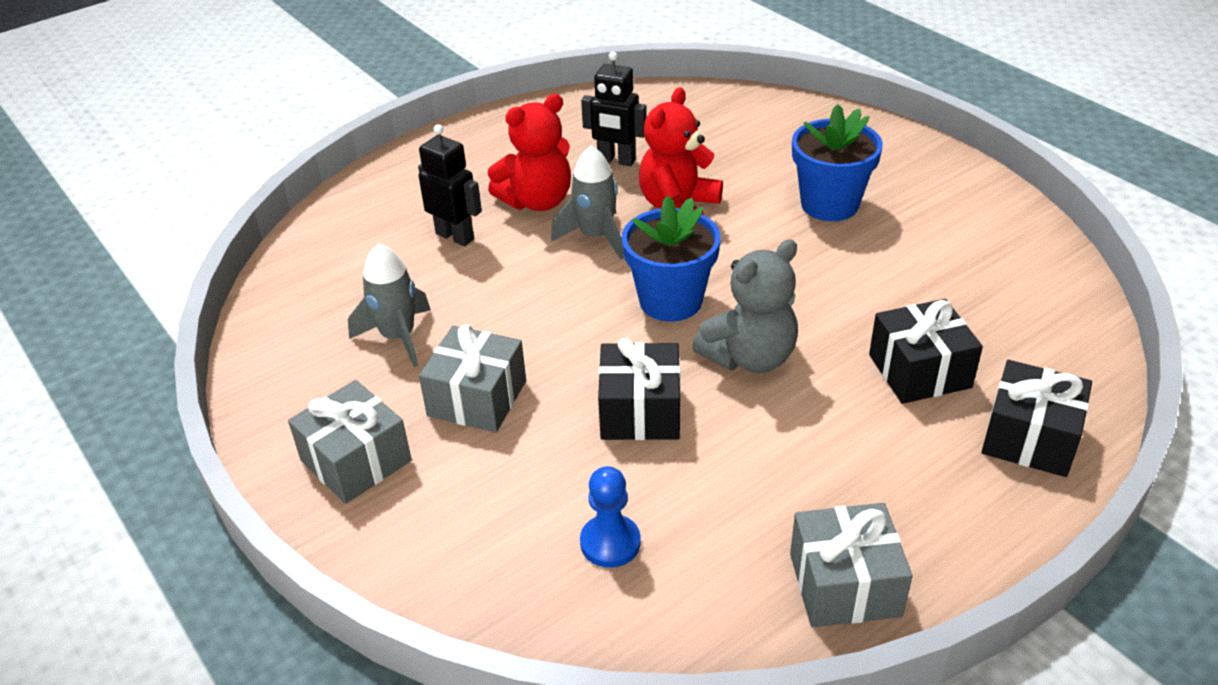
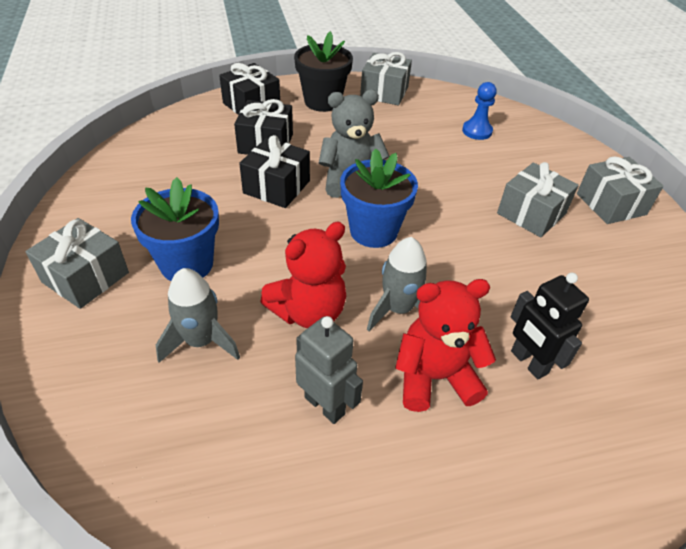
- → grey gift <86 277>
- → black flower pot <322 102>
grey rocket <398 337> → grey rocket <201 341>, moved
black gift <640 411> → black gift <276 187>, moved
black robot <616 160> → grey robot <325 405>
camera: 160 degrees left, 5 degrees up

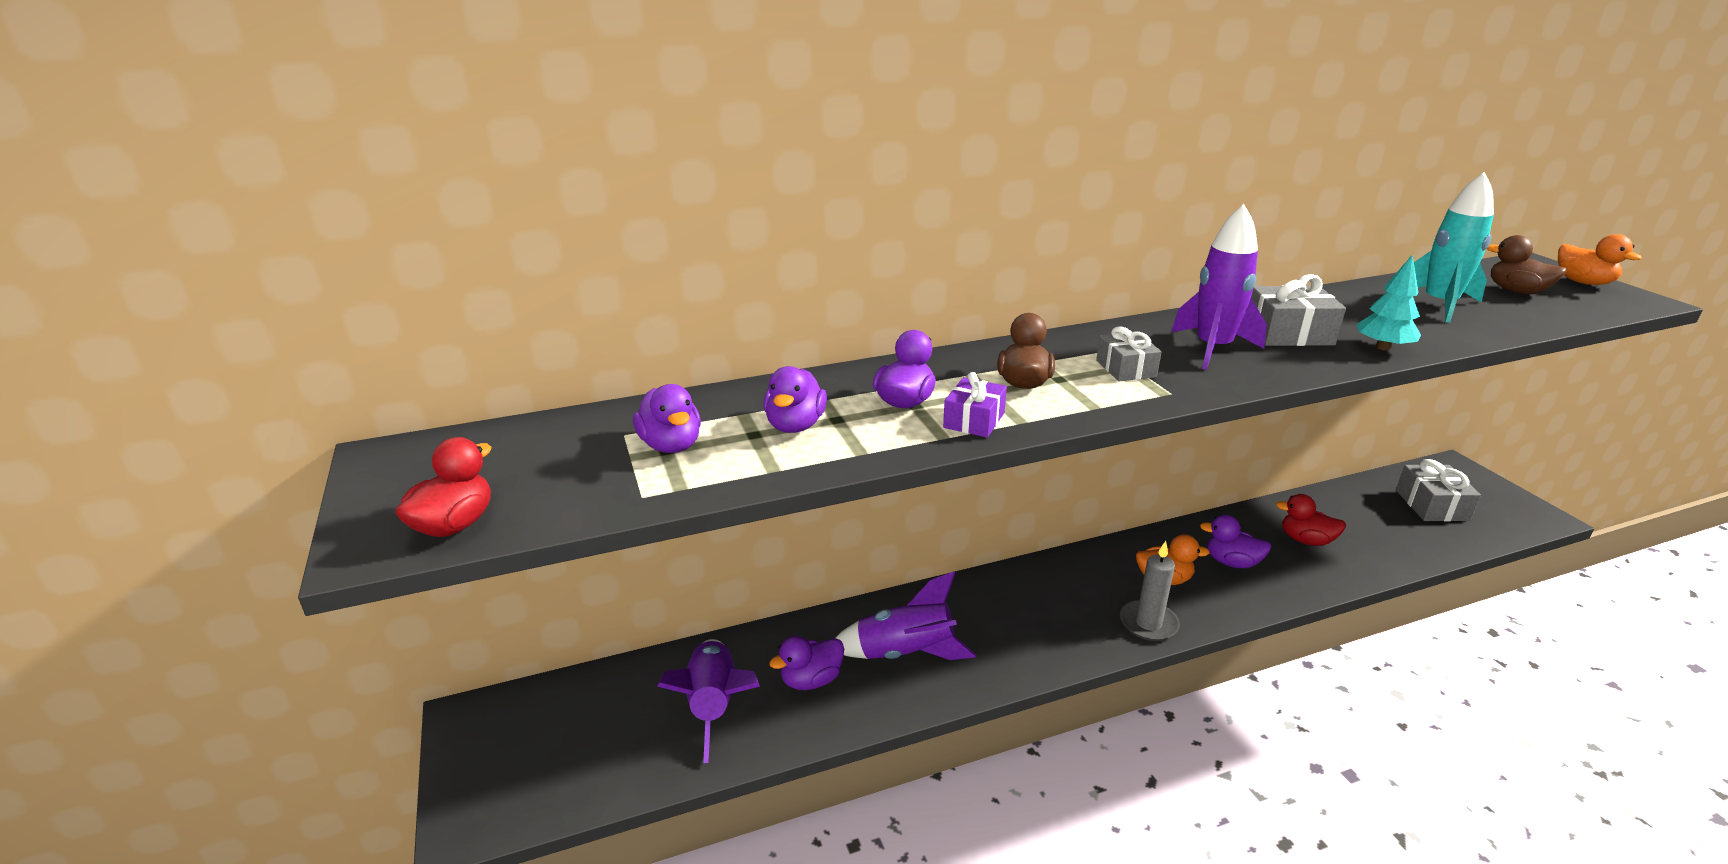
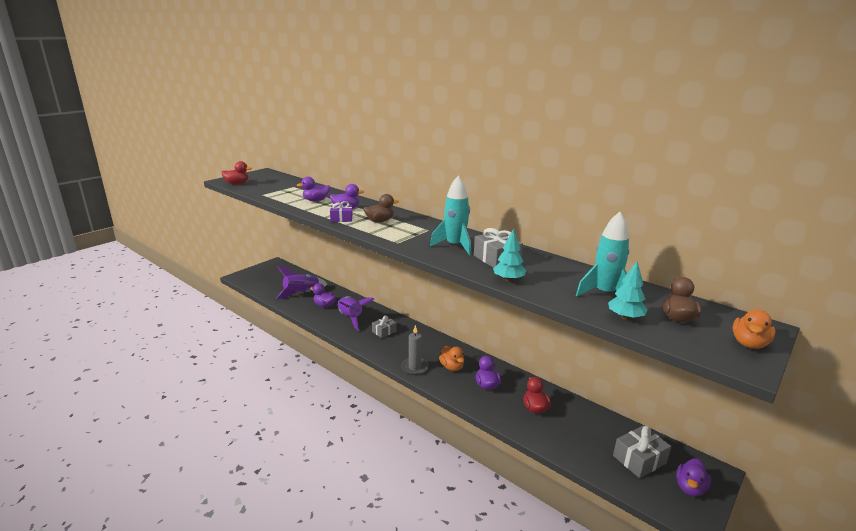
- → turquoise tree <625 317>
purple duck <671 445> → purple duck <690 488>, moved
grey gift <1126 368> → grey gift <384 331>, moved
purple rocket <1212 349> → turquoise rocket <455 246>
camera: 60 degrees right, 5 degrees down

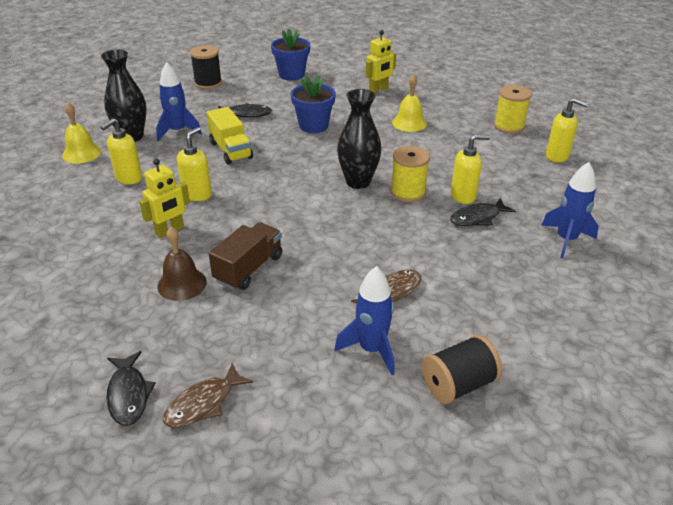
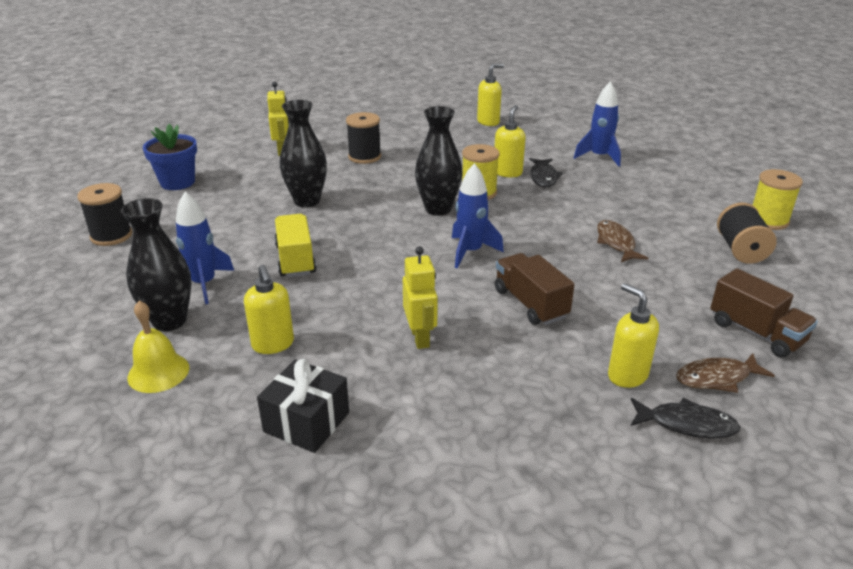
brown bell <182 284> → -
black fish <246 114> → -
- → black gift <306 422>
- → brown truck <756 332>
yellow soap dispenser <197 194> → yellow soap dispenser <627 375>, moved
blue rocket <371 349> → blue rocket <470 252>, moved
yellow spool <509 126> → yellow spool <768 220>, moved
blue flower pot <313 126> → black vase <307 201>
yellow bell <409 123> → black spool <364 157>
brown fish <203 403> → brown fish <717 378>, 90 degrees clockwise
yellow truck <231 150> → yellow truck <295 260>, 105 degrees counterclockwise
camera: 60 degrees left, 5 degrees down

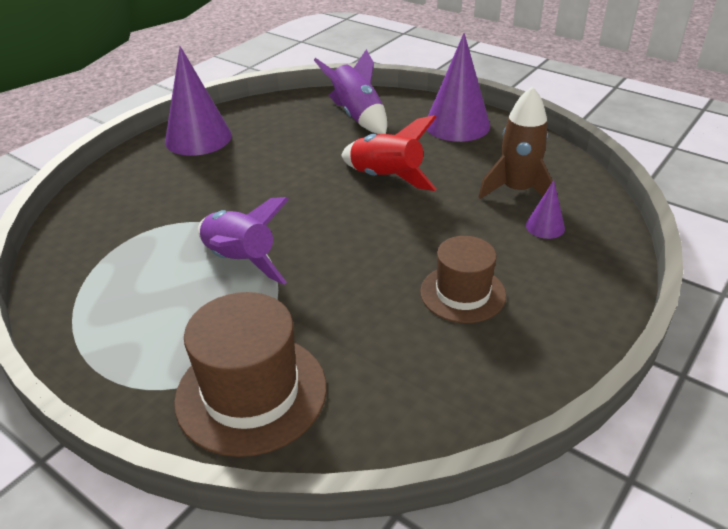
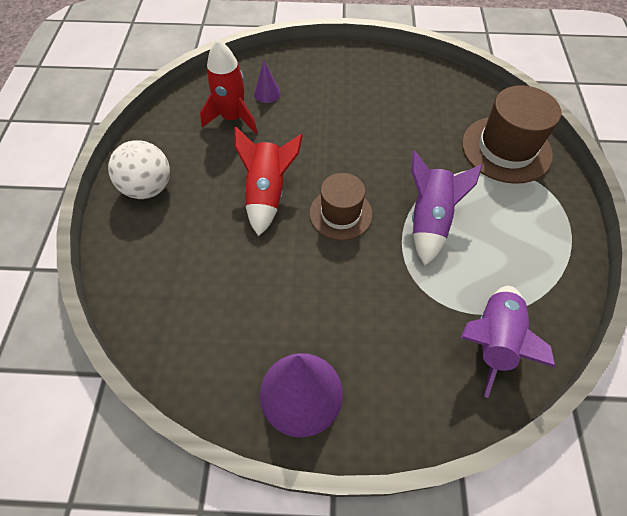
purple rocket <357 117> → purple rocket <492 340>, moved
brown hat <462 293> → brown hat <340 214>, moved
purple cone <457 125> → white ball <148 188>
brown rocket <517 190> → red rocket <233 118>
camera: 125 degrees left, 20 degrees up

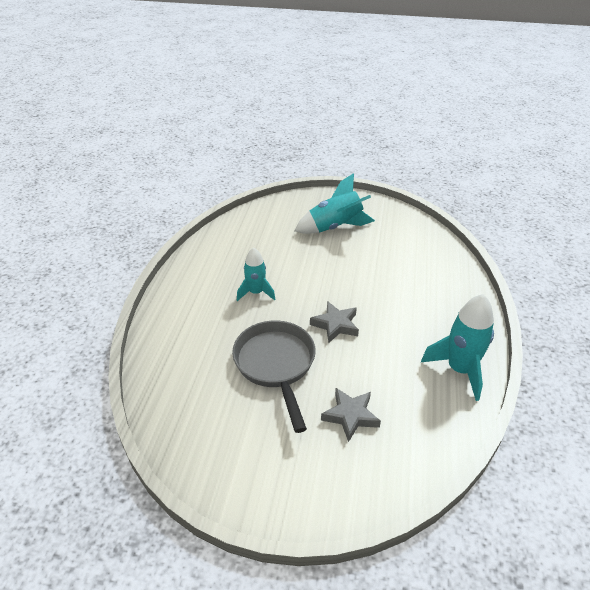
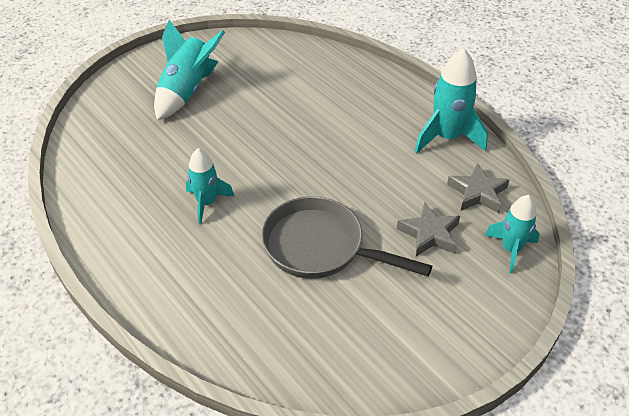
- → turquoise rocket <510 249>
grey star <335 325> → grey star <477 193>, moved
camera: 50 degrees left, 5 degrees up

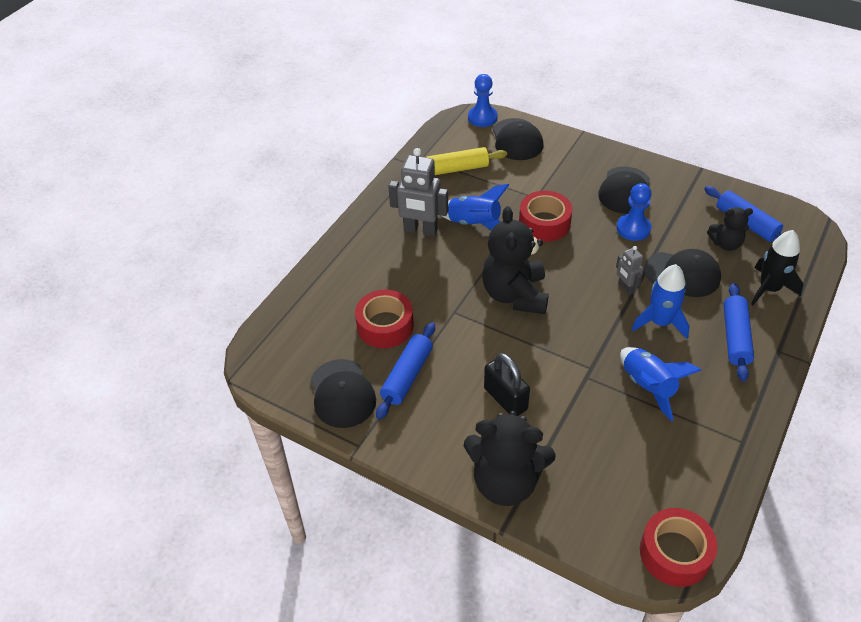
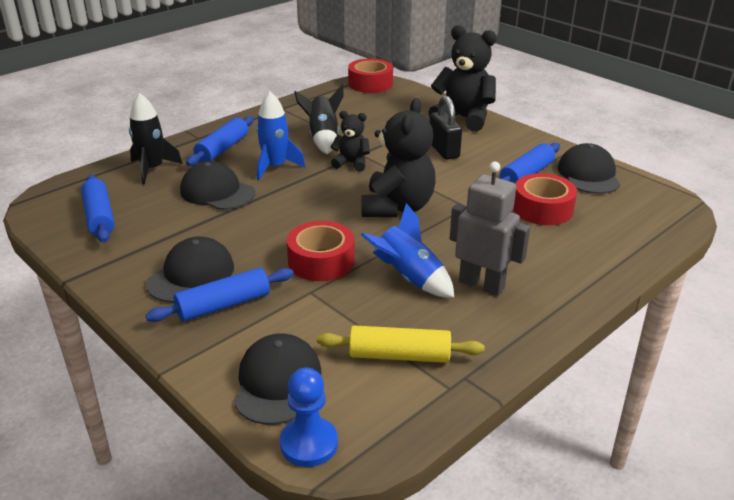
grey robot <625 288> → -
blue pawn <633 228> → -
- → blue rolling pin <223 305>
black teddy bear <725 244> → black teddy bear <351 163>, moved
blue rocket <648 386> → black rocket <323 138>
camera: 165 degrees left, 15 degrees down

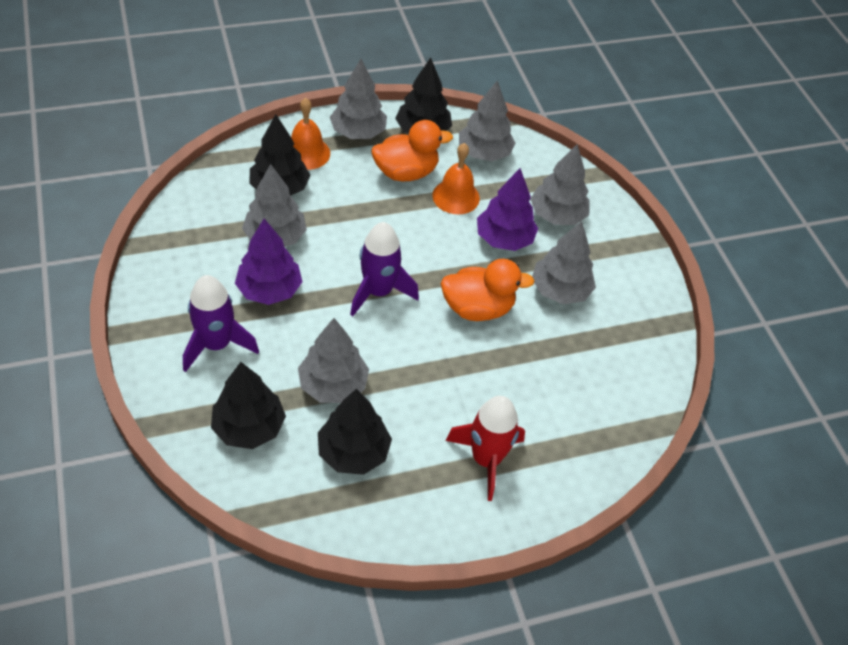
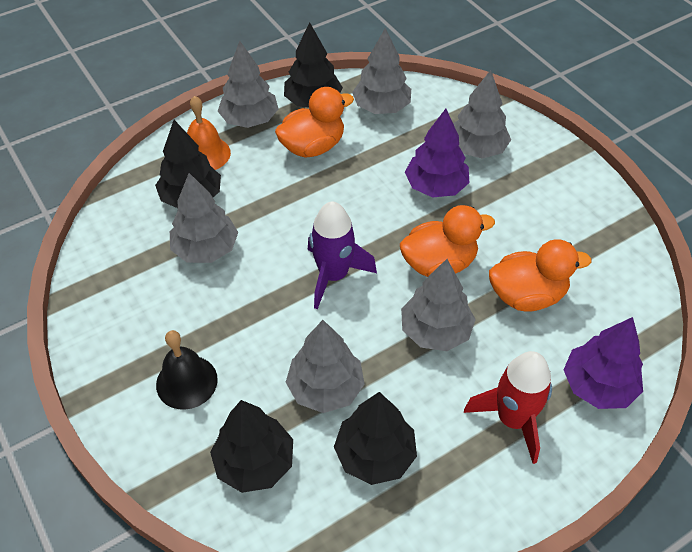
orange bell <456 196> → -
- → orange duck <527 295>
purple tree <269 290> → purple tree <598 386>, moved
grey tree <560 290> → grey tree <435 331>, moved
purple rocket <217 344> → black bell <186 382>
camera: 10 degrees left, 0 degrees up

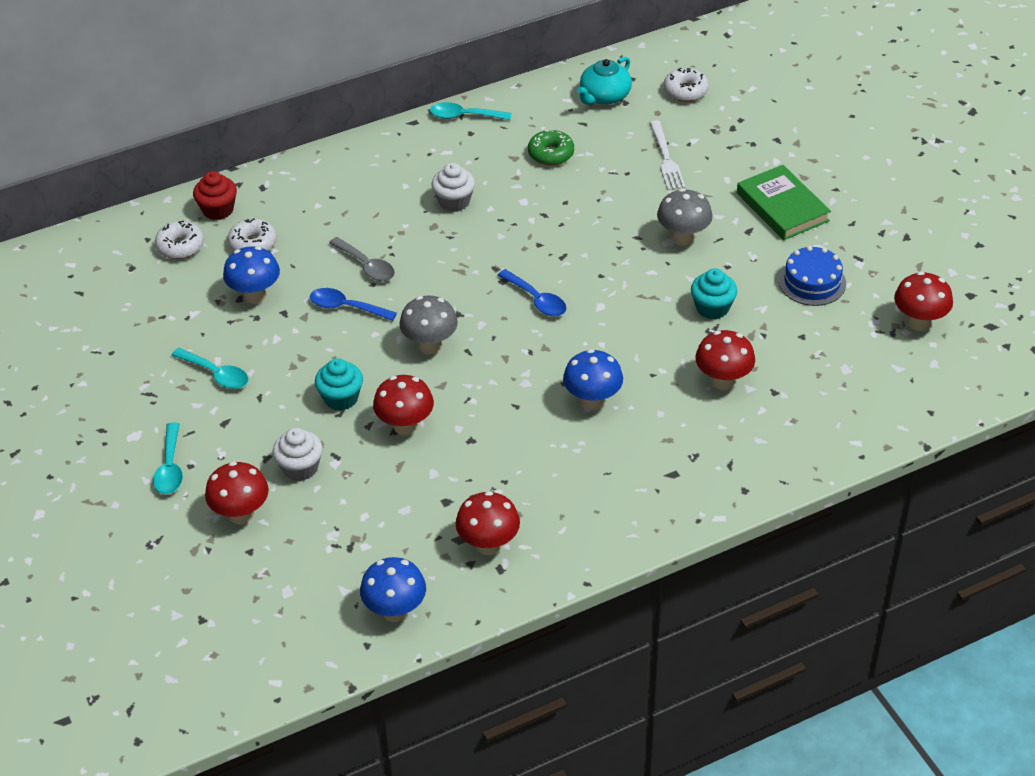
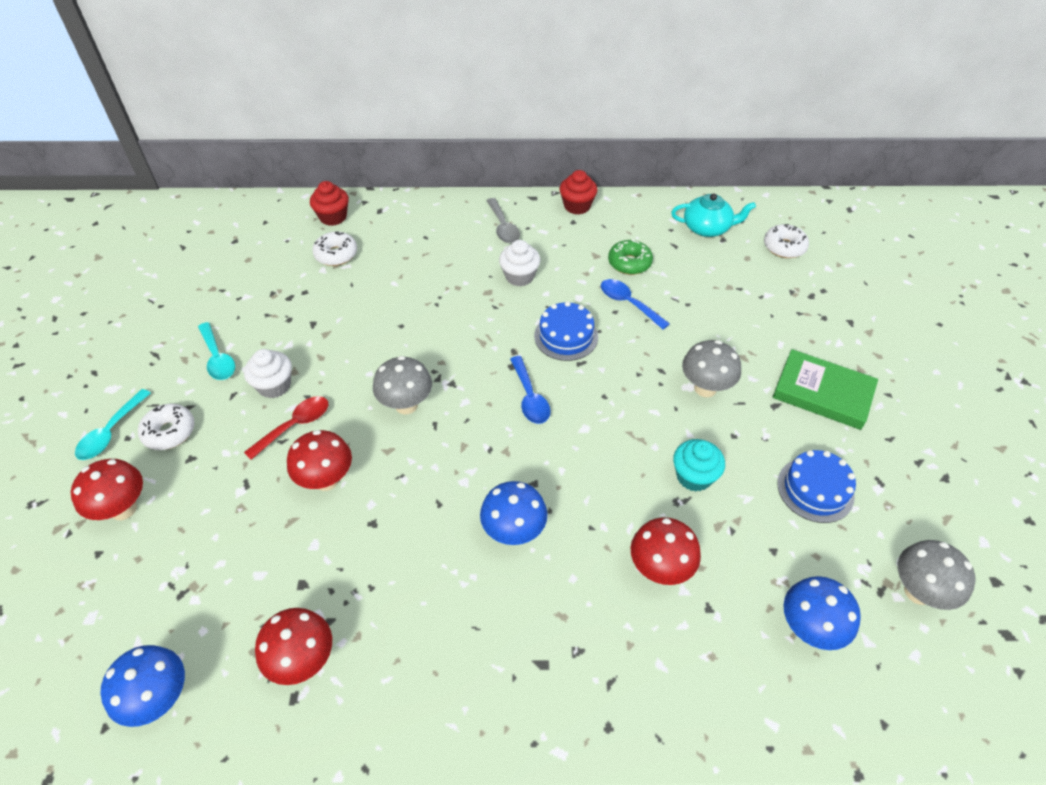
white fork <666 158> → -
- → blue cake <566 336>
white donut <180 246> → white donut <169 432>, moved
blue mushroom <255 296> → blue mushroom <808 629>, moved
white cupcake <300 468> → white cupcake <274 386>, moved
blue spoon <346 307> → blue spoon <628 303>, moved
grey spoon <366 266> → grey spoon <503 227>, moved
turquoise cupcake <341 398> → red spoon <295 425>
turquoise spoon <464 116> → red cupcake <577 206>
red mushroom <919 323> → grey mushroom <918 592>
turquoise teapot <604 96> → turquoise teapot <707 228>, 150 degrees counterclockwise
green book <782 207> → green book <822 393>, 60 degrees counterclockwise
camera: 25 degrees right, 5 degrees up

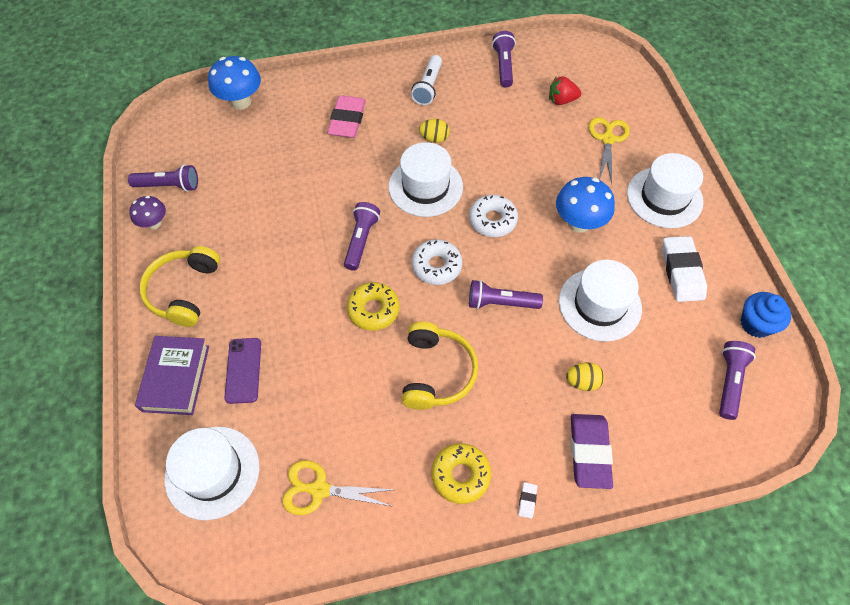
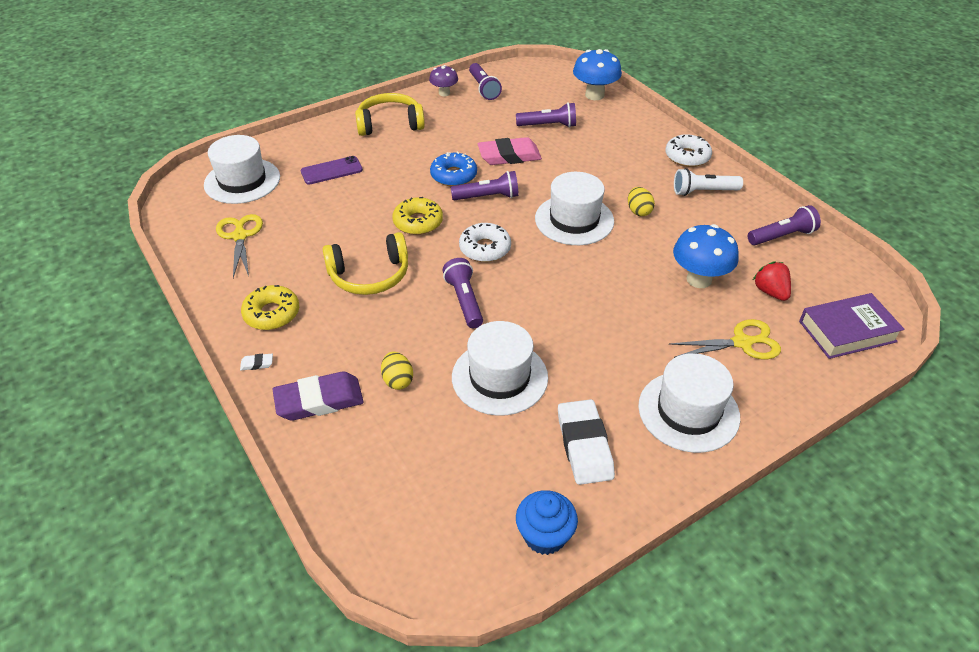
- → blue donut <453 175>
purple book <176 378> → purple book <847 331>, moved
pink eraser <347 120> → pink eraser <509 156>, moved
white donut <492 220> → white donut <687 157>, moved
blue mushroom <579 223> → blue mushroom <699 279>, moved
purple flashlight <729 382> → purple flashlight <548 125>, moved
white eraser <681 271> → white eraser <584 445>, 75 degrees counterclockwise
camera: 70 degrees right, 15 degrees down

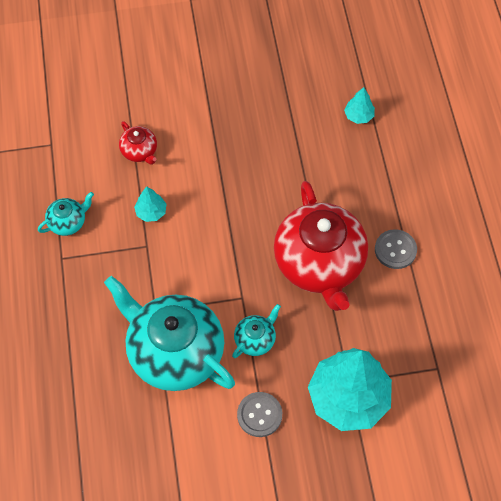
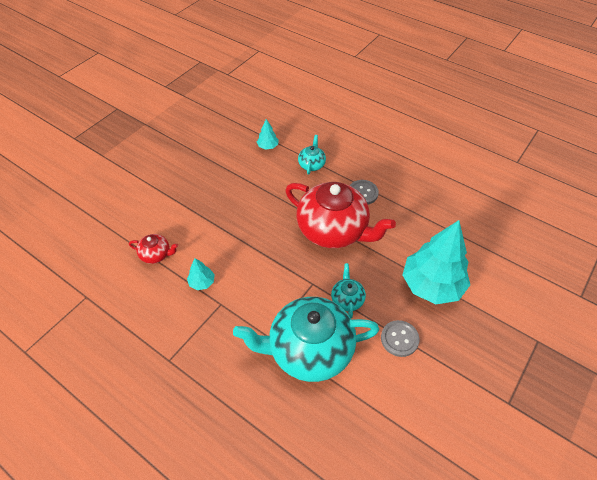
turquoise teapot <68 222> → turquoise teapot <311 164>, moved
camera: 45 degrees left, 10 degrees down

